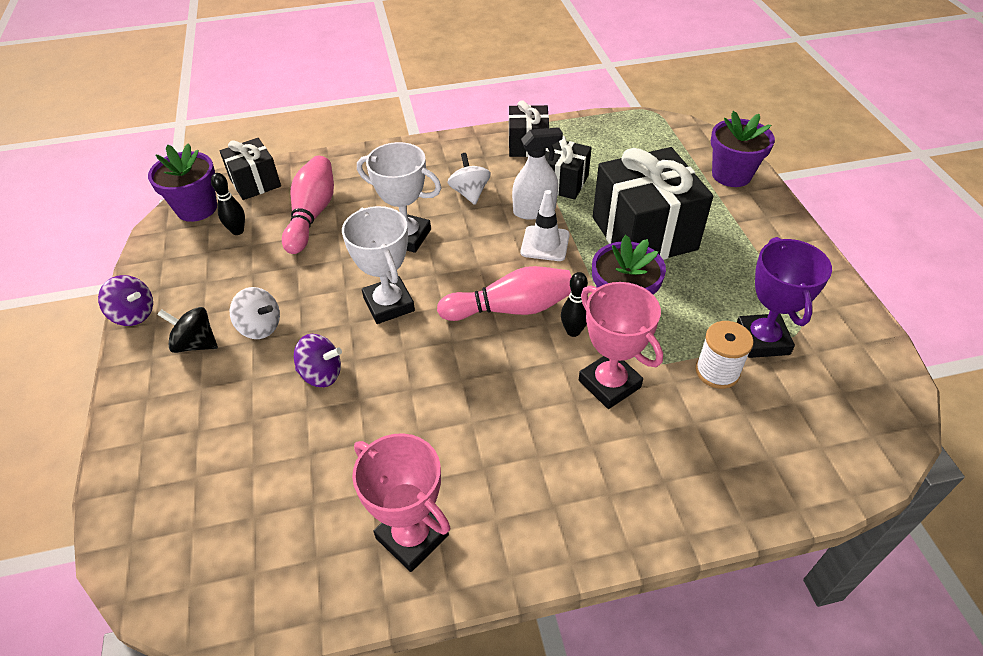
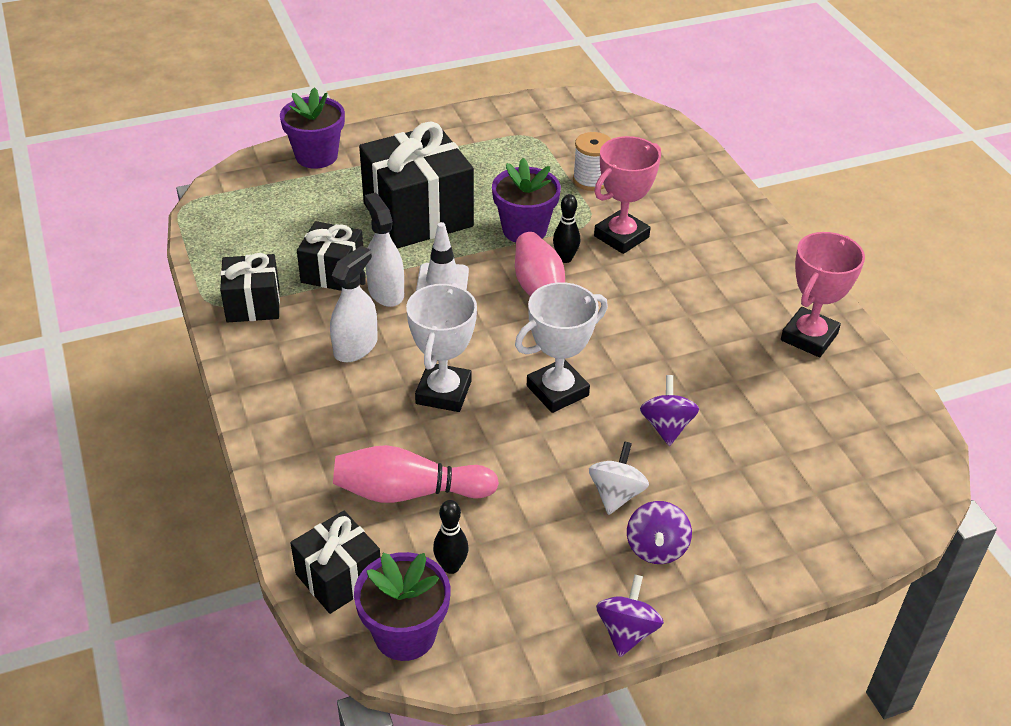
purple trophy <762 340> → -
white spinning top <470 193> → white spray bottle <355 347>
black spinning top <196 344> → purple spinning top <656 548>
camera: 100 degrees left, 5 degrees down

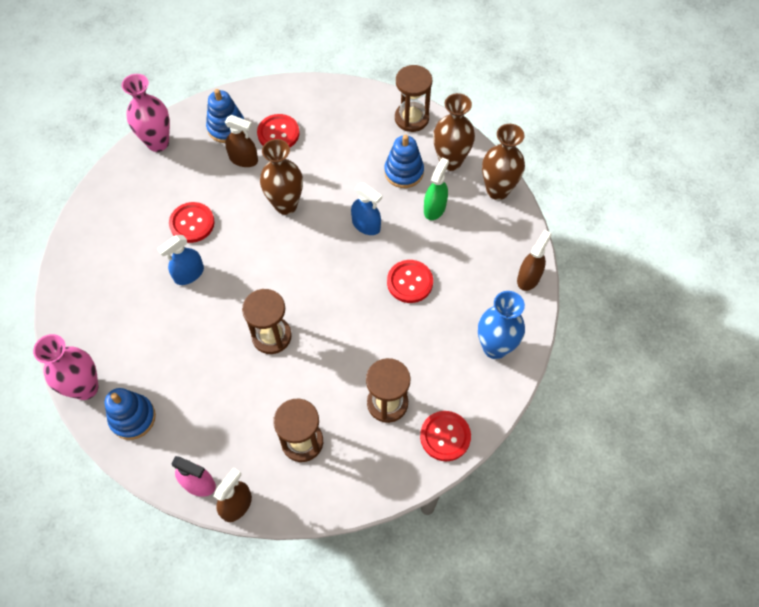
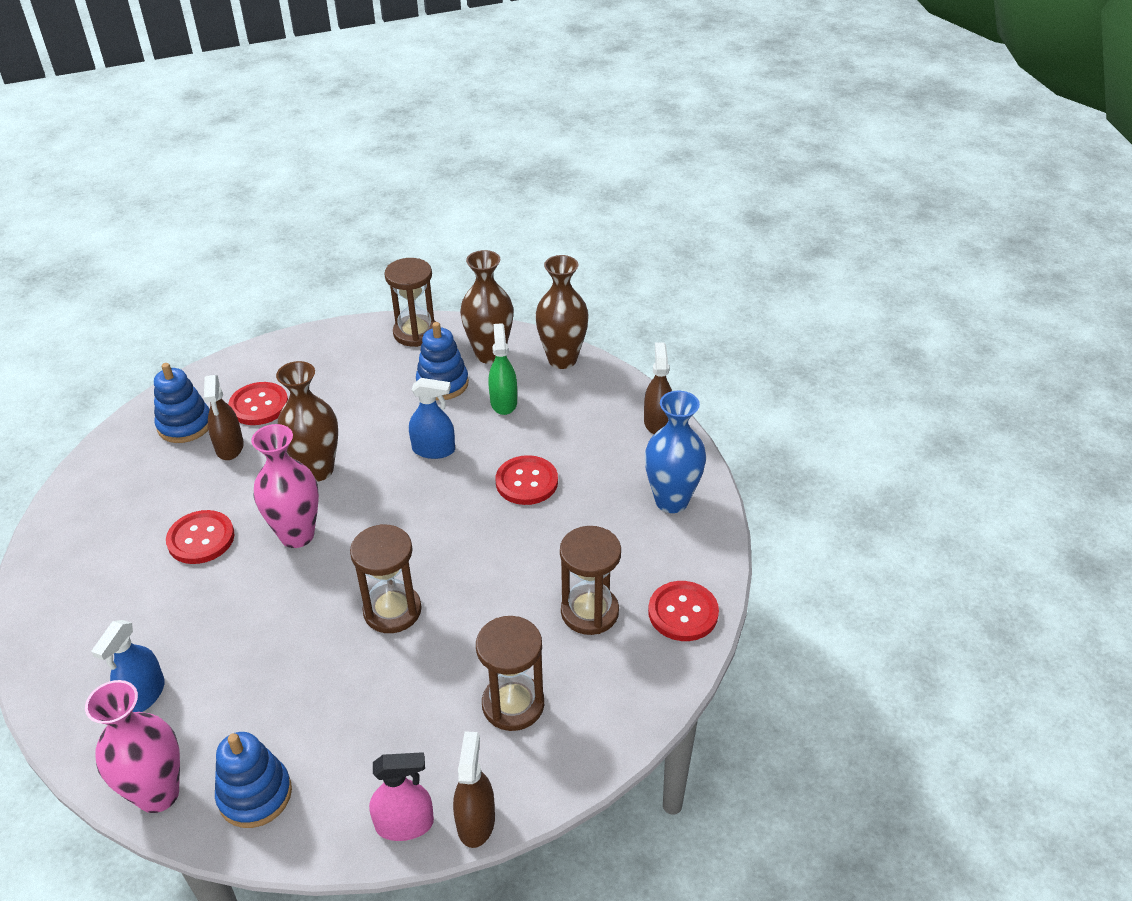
pink vase <158 143> → pink vase <297 535>, moved
blue spray bottle <189 274> → blue spray bottle <144 695>, moved
brown spray bottle <243 159> → brown spray bottle <229 447>, 90 degrees clockwise
camera: 30 degrees left, 20 degrees down

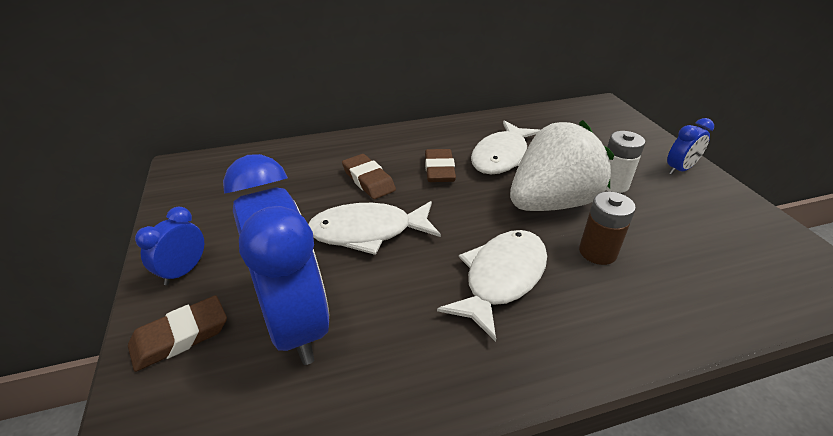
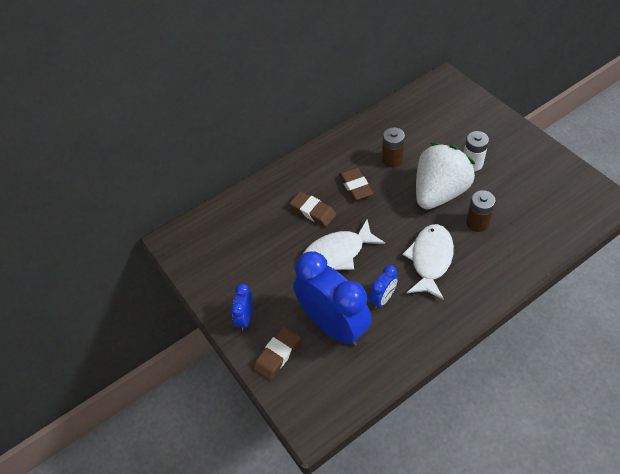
blue clock <679 169> → blue clock <383 298>, moved
white fish <502 156> → brown battery <392 160>
camera: 15 degrees left, 15 degrees up

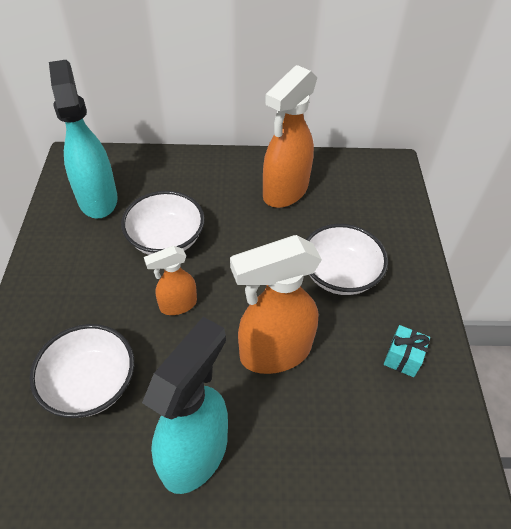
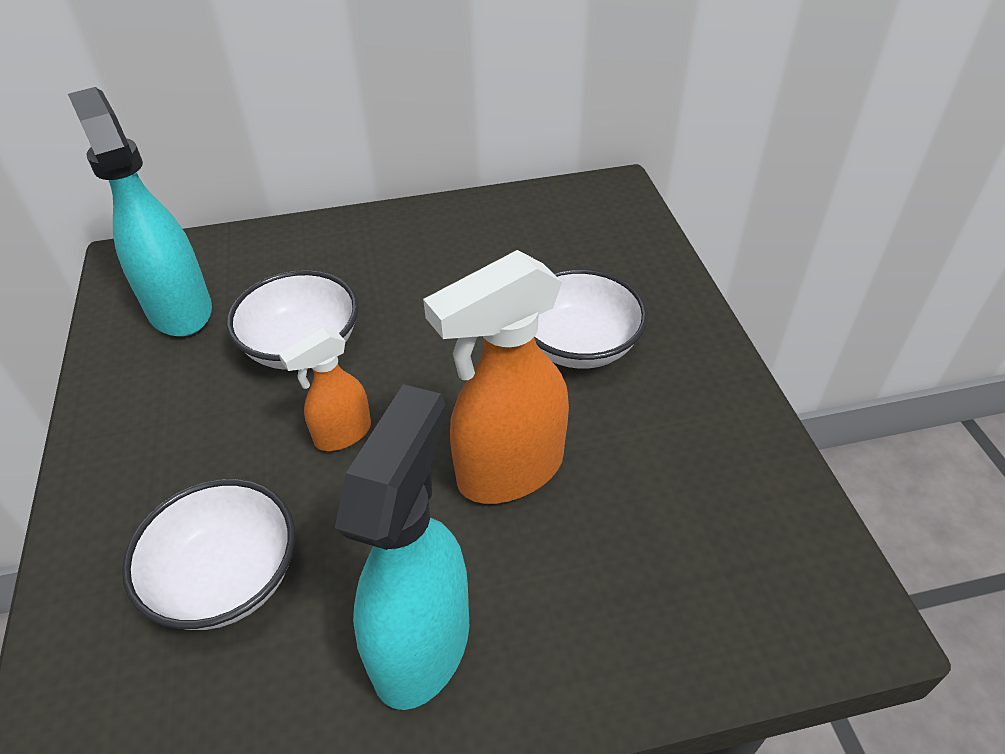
orange spray bottle <285 192> → -
turquoise gift <402 358> → -
camera: 10 degrees left, 5 degrees down

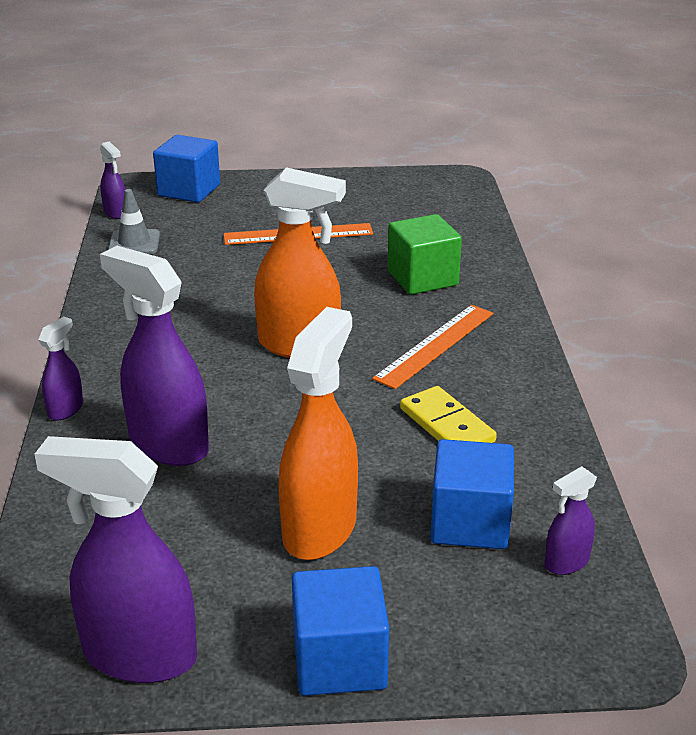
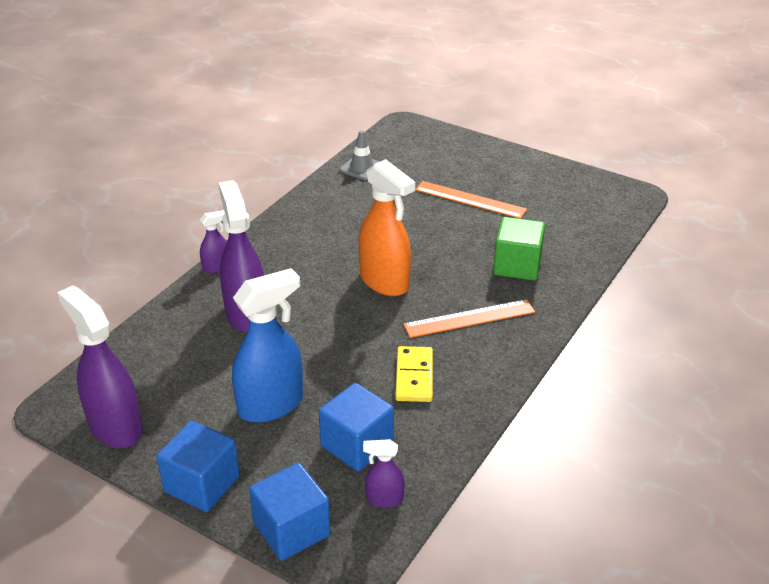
purple spray bottle <116 213> → -
blue cube <189 190> → blue cube <291 529>, moved
orange spray bottle <320 529> → blue spray bottle <271 405>
camera: 35 degrees right, 5 degrees up

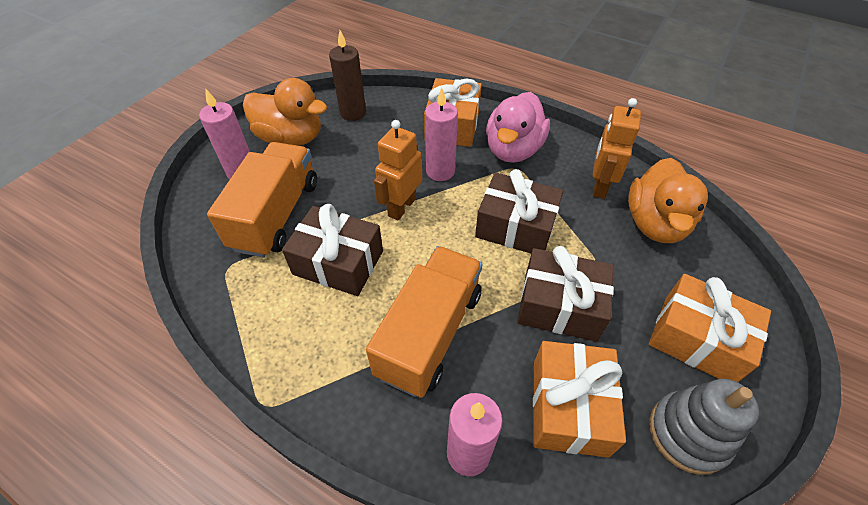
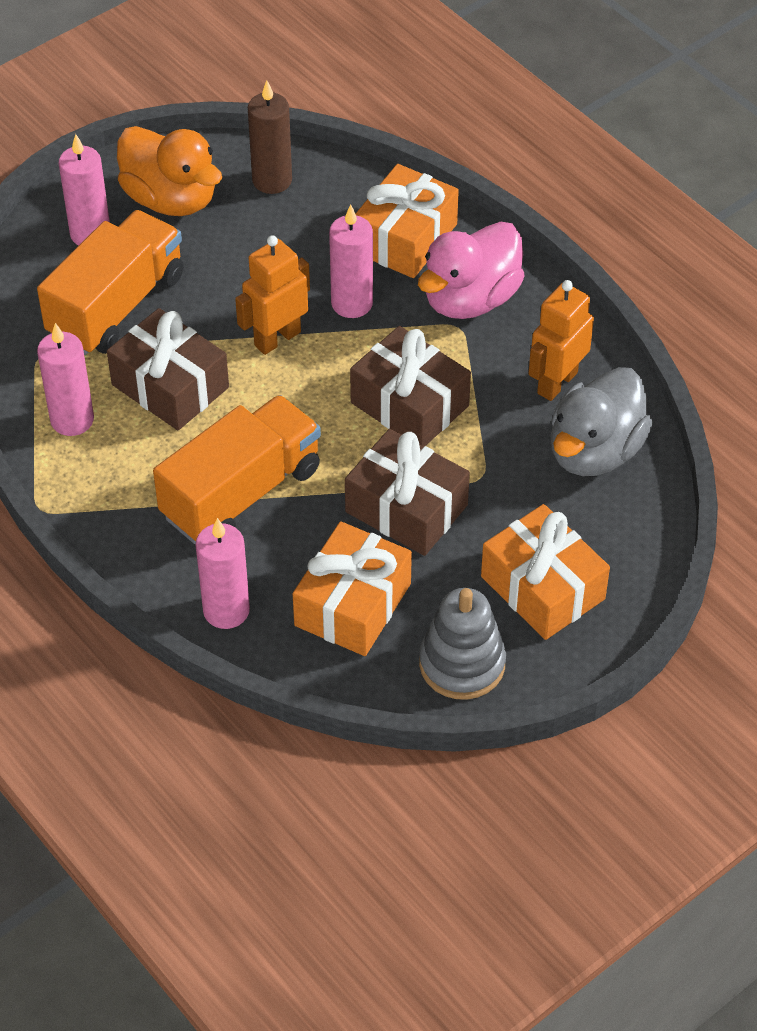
- → pink candle <72 420>
orange duck <655 223> → grey duck <595 451>
camera: 20 degrees right, 0 degrees up

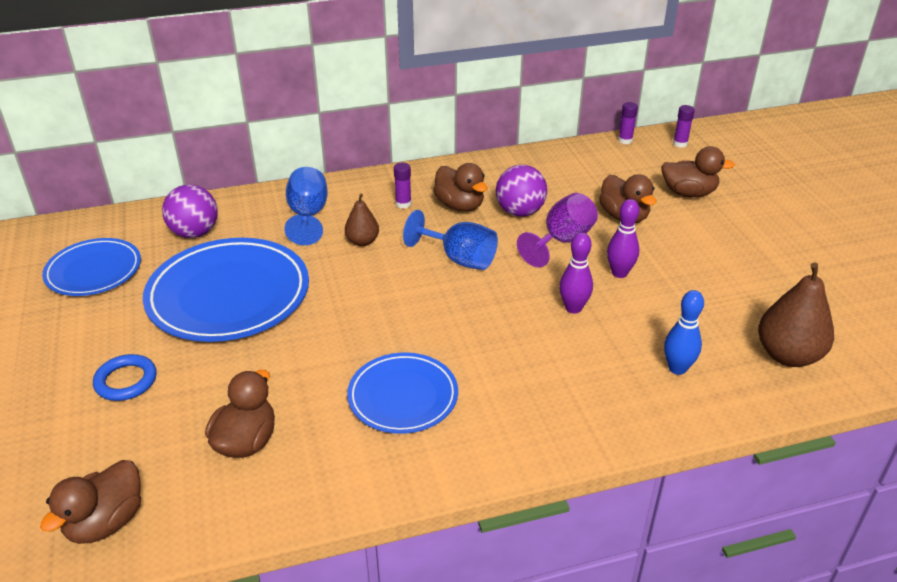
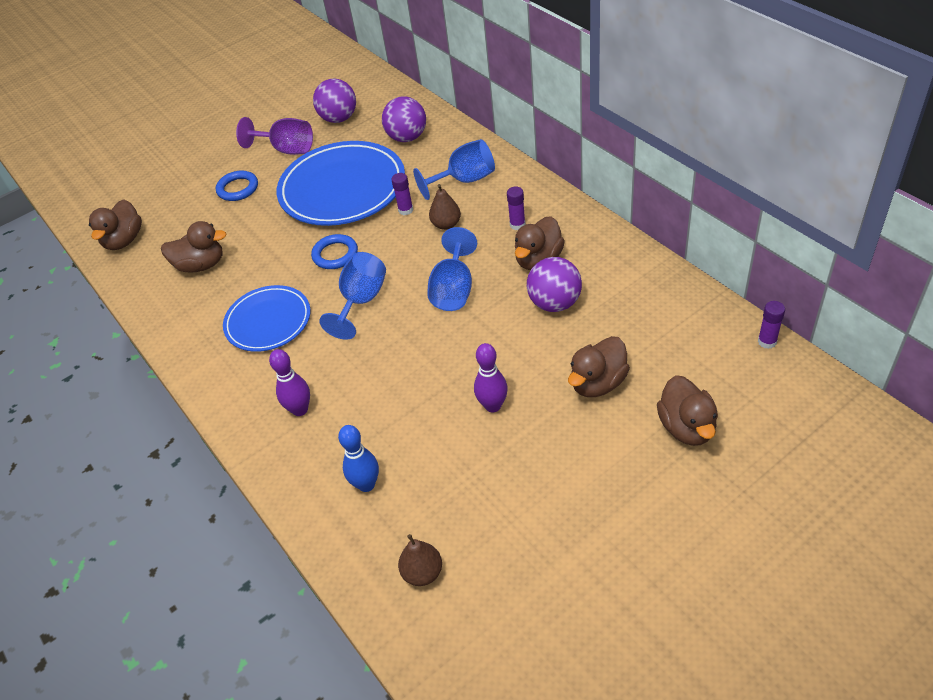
- → blue ring <335 254>
- → blue goblet <361 301>
purple goblet <562 241> → purple goblet <287 149>, moved
purple bowling pin <573 308> → purple bowling pin <300 409>, moved
purple glue stick <680 144> → purple glue stick <405 210>, moved
blue plate <94 271> → purple ball <339 118>
brown duck <106 522> → brown duck <124 240>, 90 degrees counterclockwise
brown pear <788 355> → brown pear <423 572>, x0.58
camera: 75 degrees right, 10 degrees up

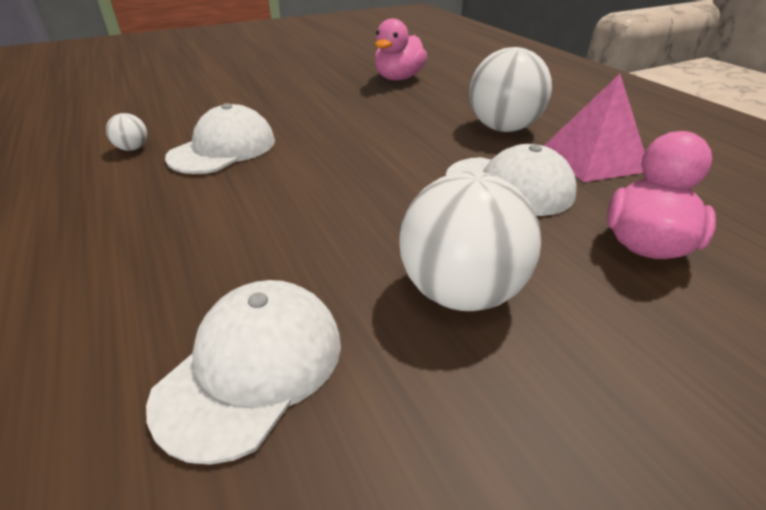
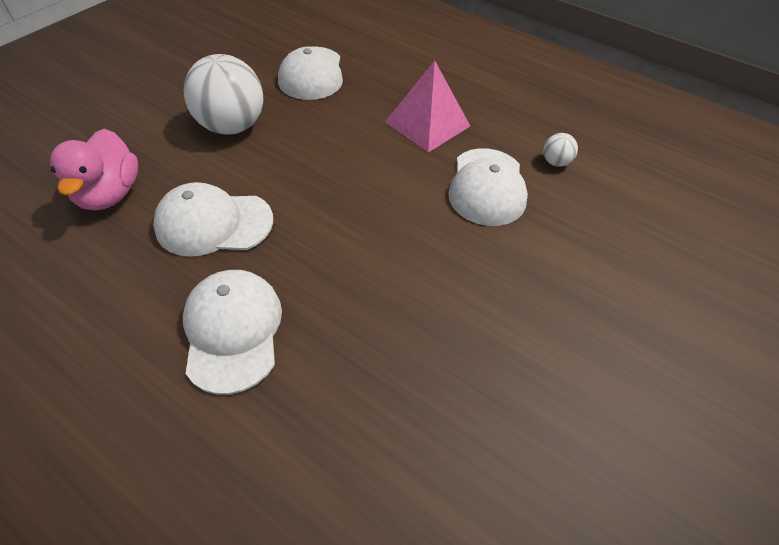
pink duck <398 78> → -
pink pyramid <593 159> → pink pyramid <427 124>, moved
white ball <503 128> → white cap <233 330>
camera: 150 degrees right, 15 degrees up

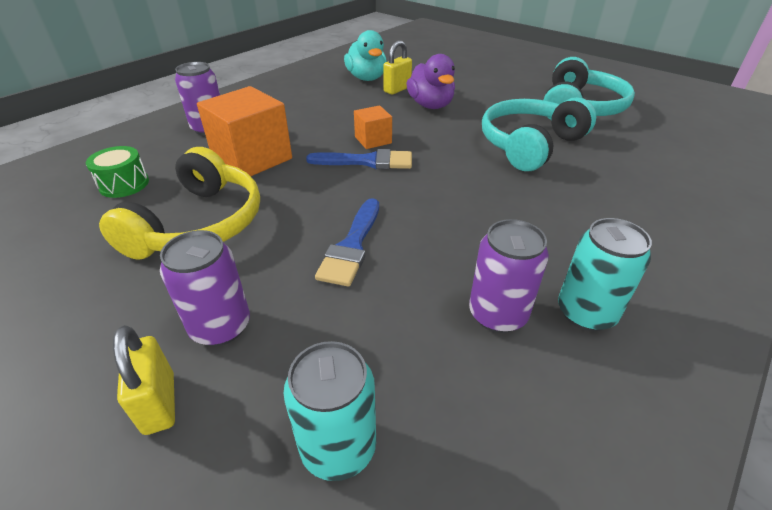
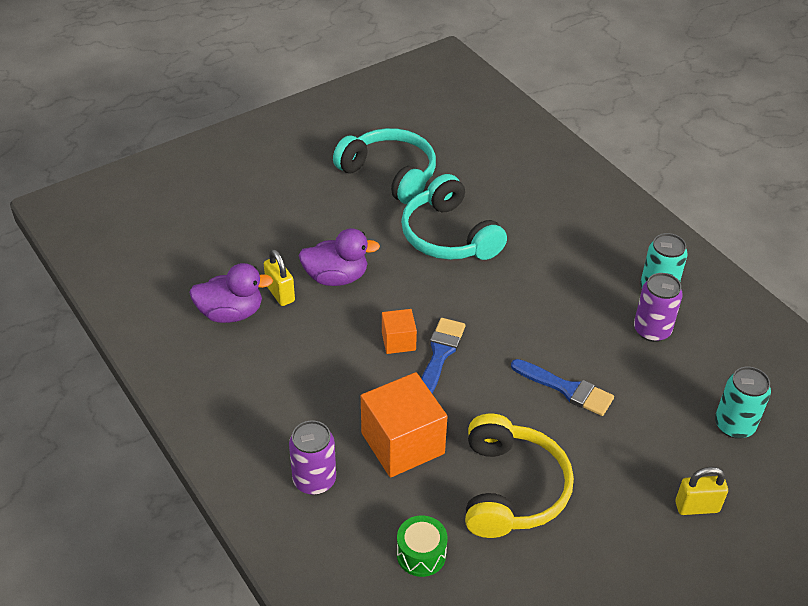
purple can <221 326> → -
turquoise duck <367 78> → purple duck <231 313>
yellow headphones <198 224> → yellow headphones <511 489>, 60 degrees clockwise
camera: 75 degrees left, 5 degrees up

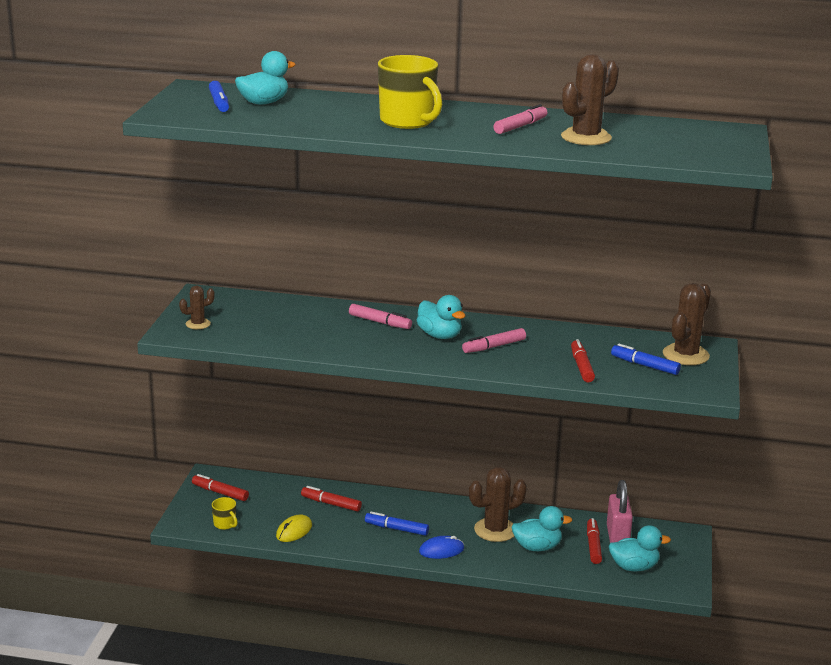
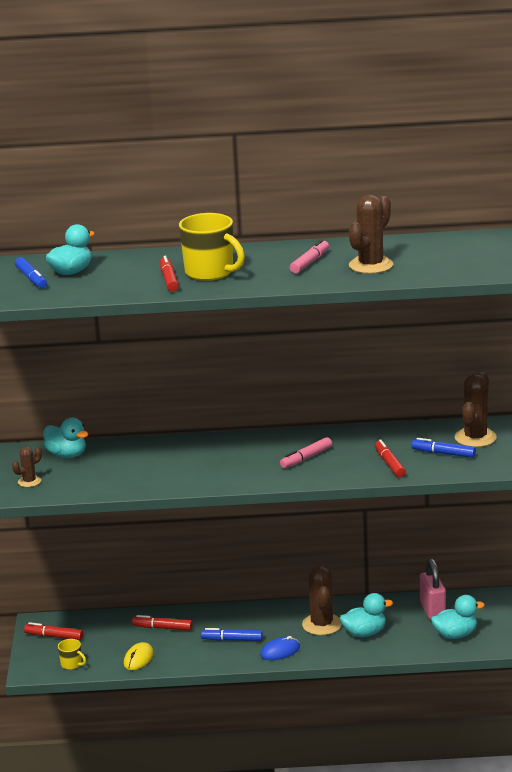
pink marker <380 322> → -
turquoise duck <440 335> → turquoise duck <67 455>, moved
red marker <593 546> → red marker <169 279>, moved
brown cactus <495 530> → brown cactus <322 624>, 60 degrees counterclockwise
camera: 10 degrees left, 0 degrees up

